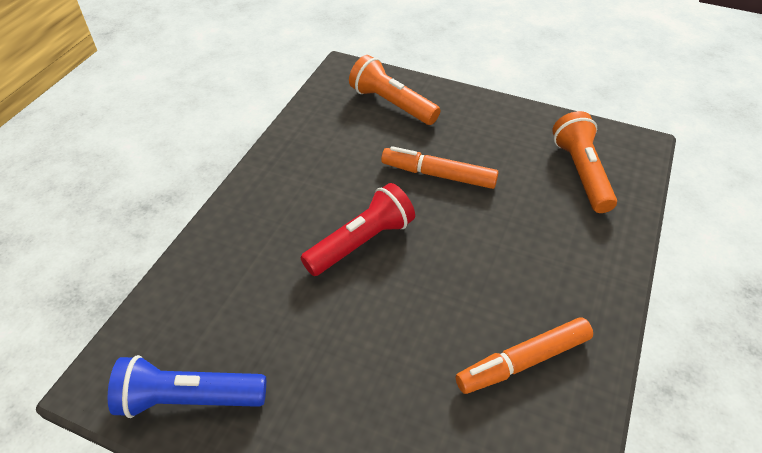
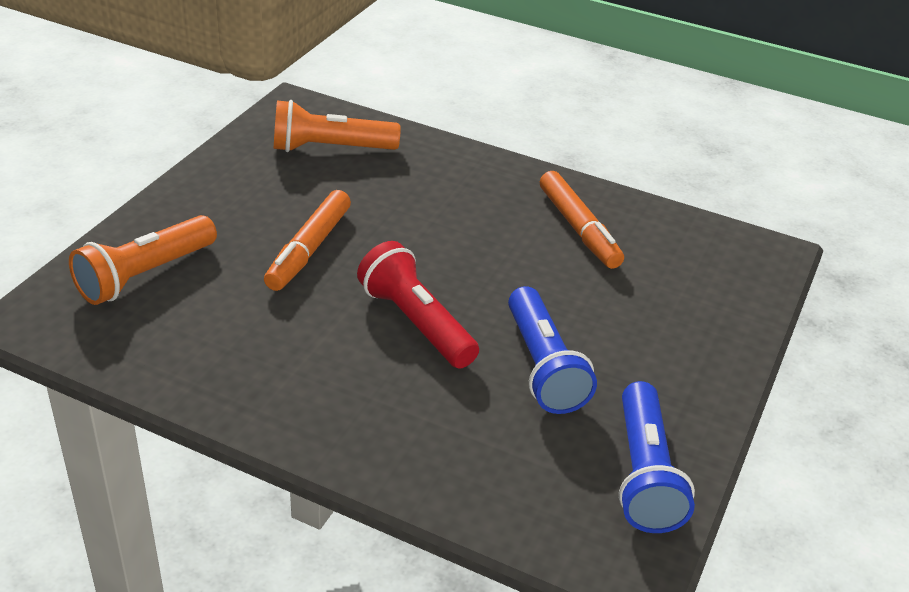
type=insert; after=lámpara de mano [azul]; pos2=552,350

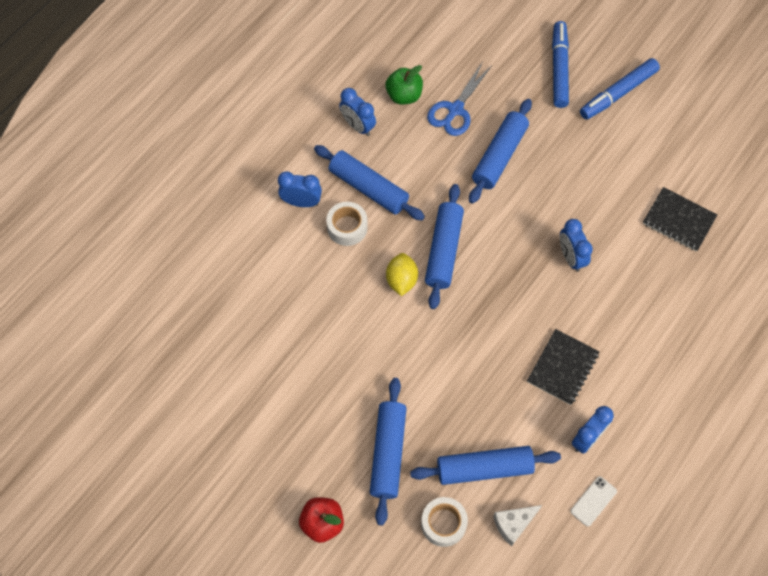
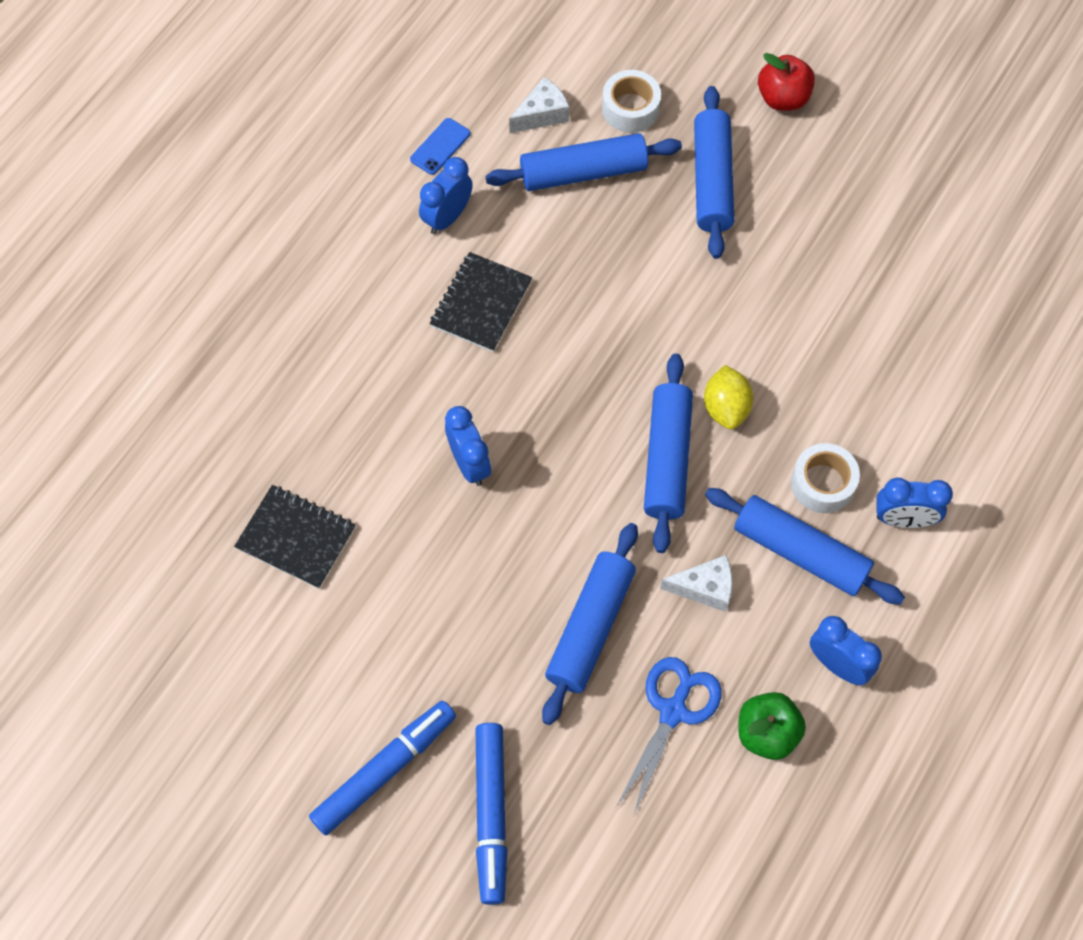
type=recolor; before=móvil [blanco]; after=móvil [azul]; pos1=593,501; pos2=440,146
type=insert; after=queso [blanco]; pos2=696,583

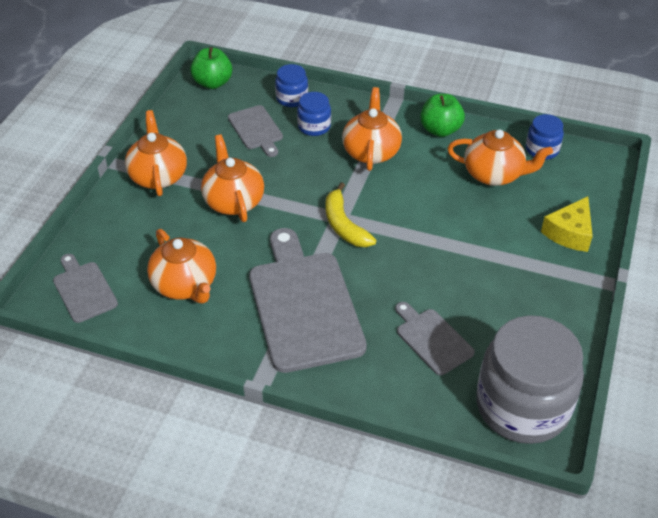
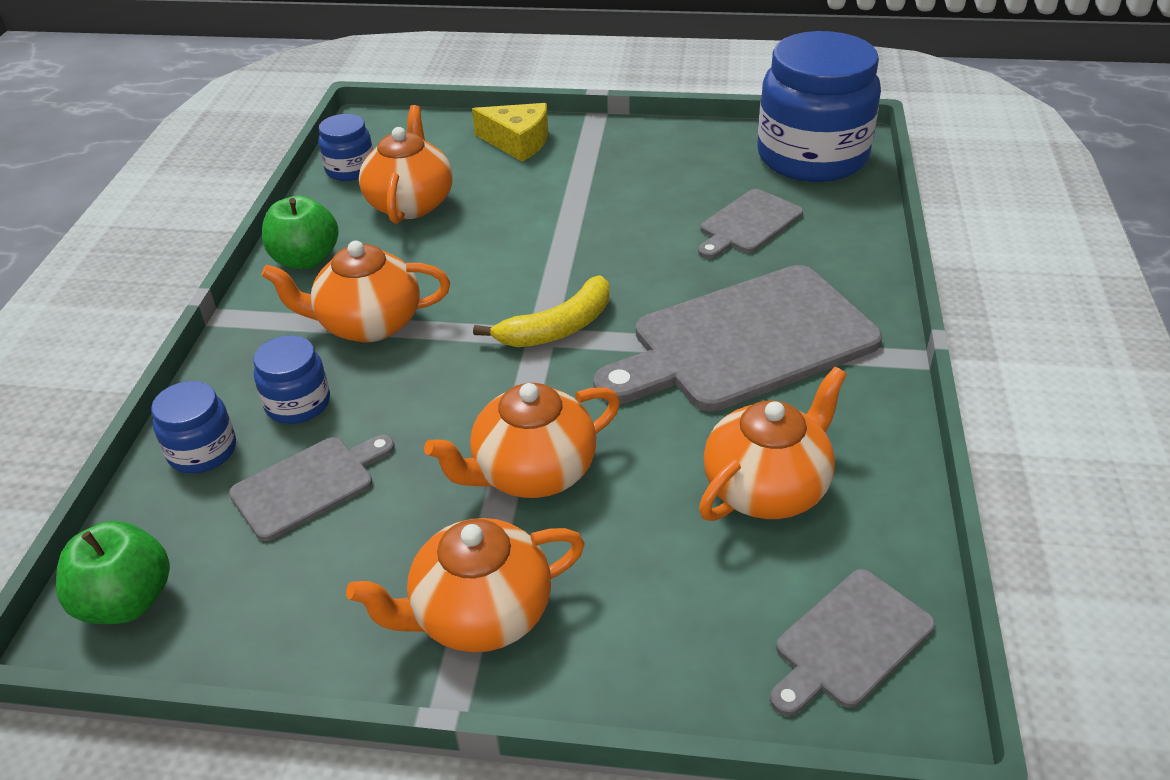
type=recolor; before=tarro [gris]; after=tarro [azul]; pos1=530,379; pos2=819,106

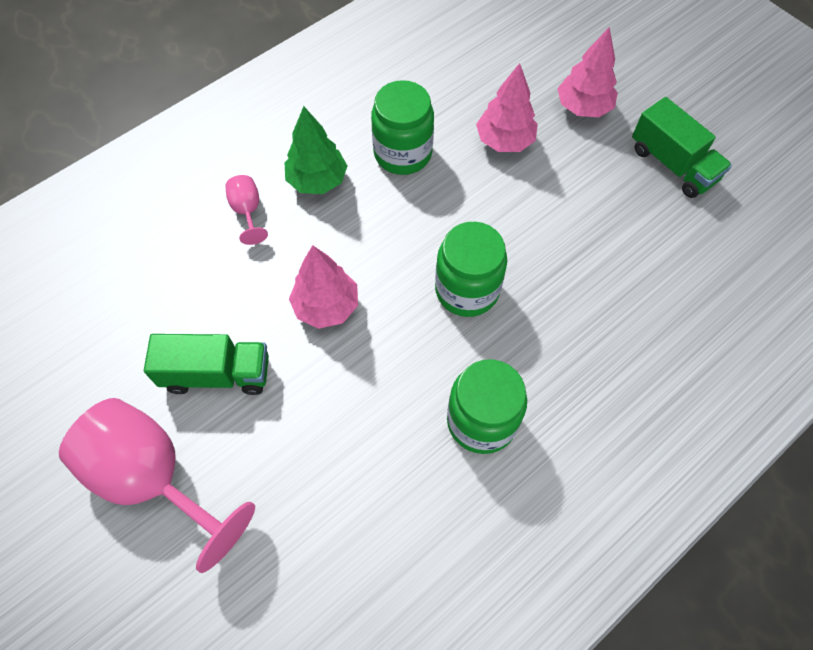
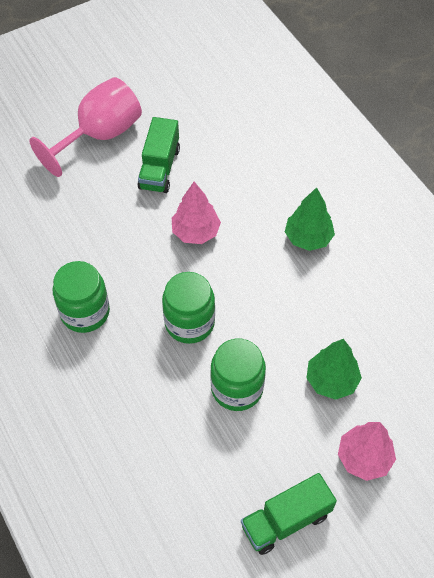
type=delete; before=copa [rosa]; pos1=246,210
type=move; before=tarro [verde]; pos1=402,127; pos2=238,375
type=recolor; before=árbol [rosa]; after=árbol [verde]; pos1=507,107; pos2=334,369

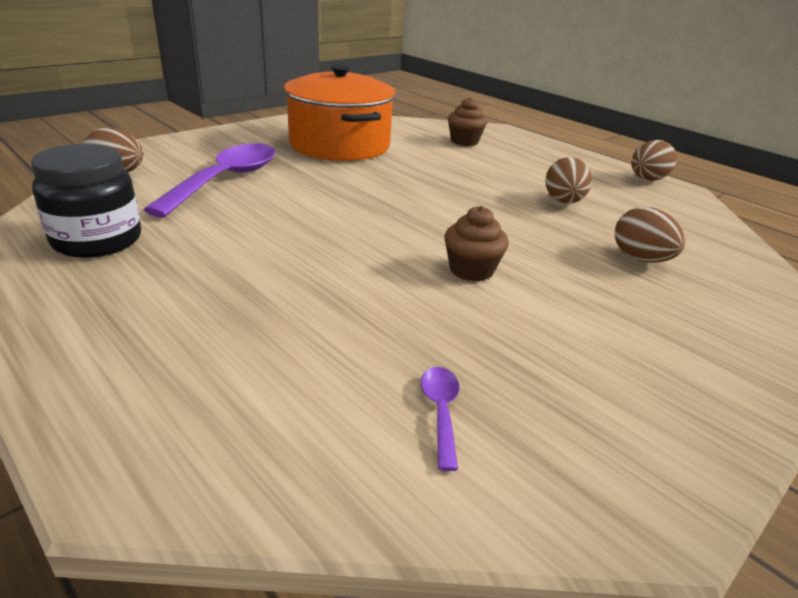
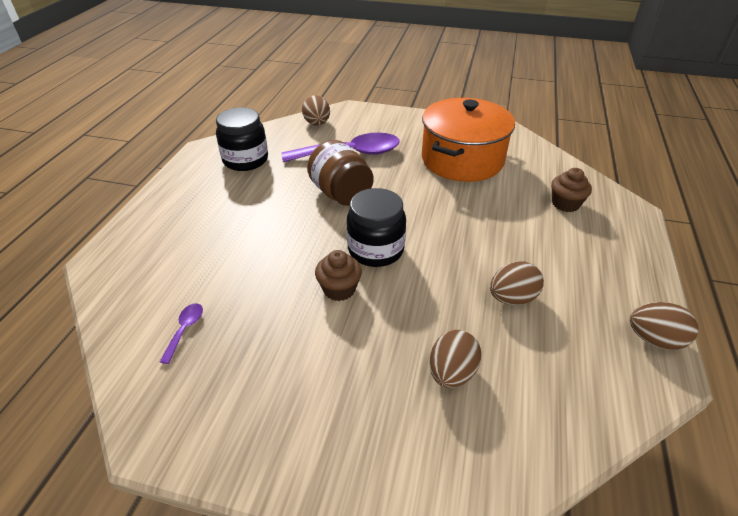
type=rotate; before=cuchara [morado]; pos1=440,419; pos2=181,333; turn=-45
type=insert; after=tarro [marrón]; pos2=340,173
type=insert; after=tarro [negro]; pos2=376,227

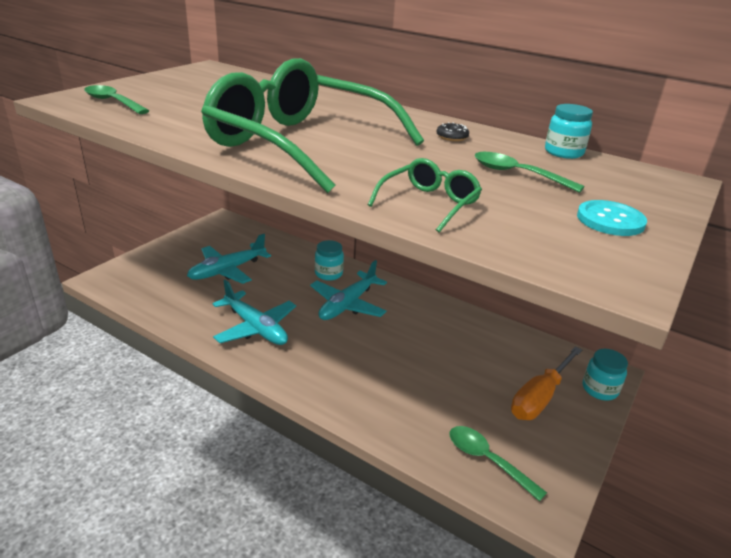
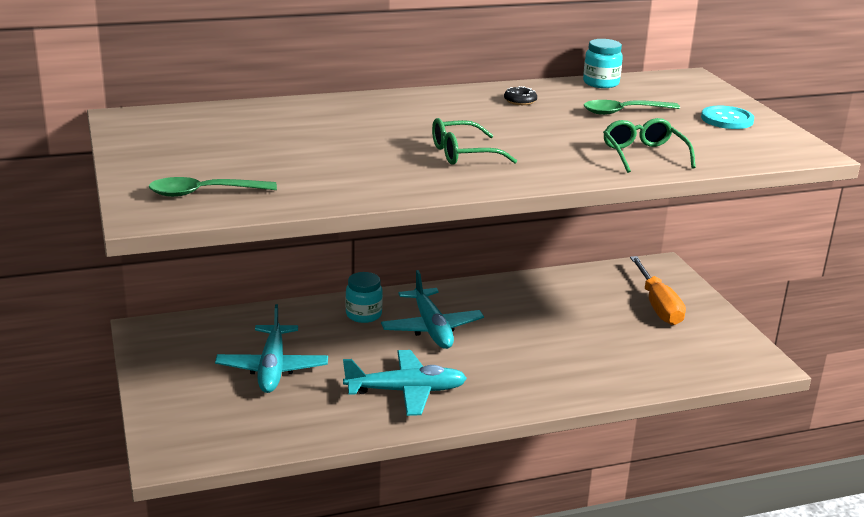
type=resize; before=gafas [verde]; pos1=312,125; pos2=474,141; scale=0.42
type=delete; before=cuchara [verde]; pos1=498,464
type=delete; before=tarro [turquesa]; pos1=605,375

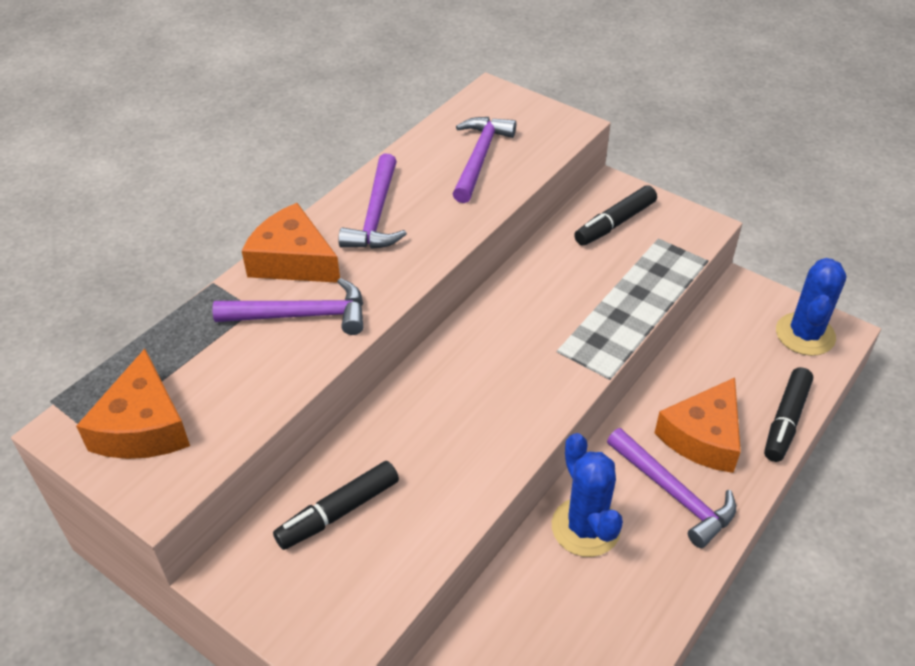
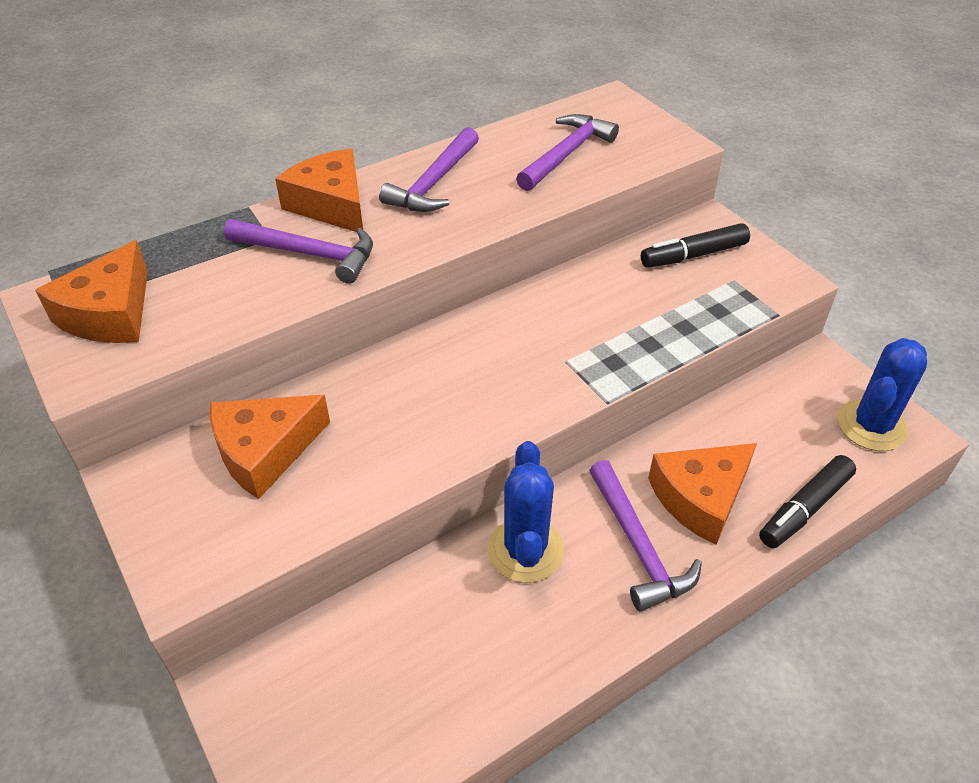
type=replace; before=rotulador [negro]; after=queso [naranja]; pos1=336,505; pos2=270,447

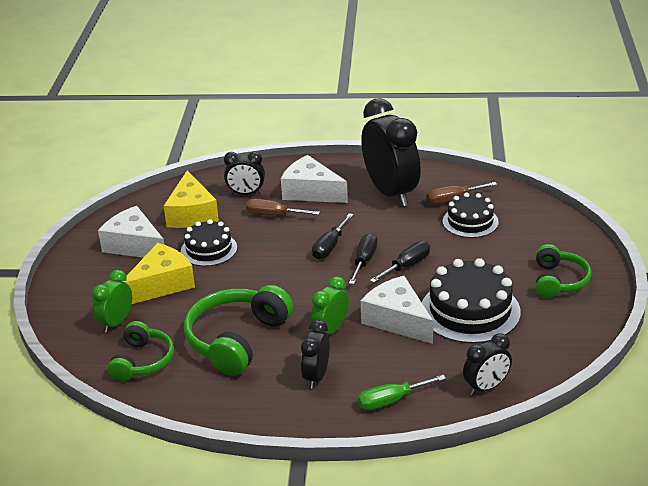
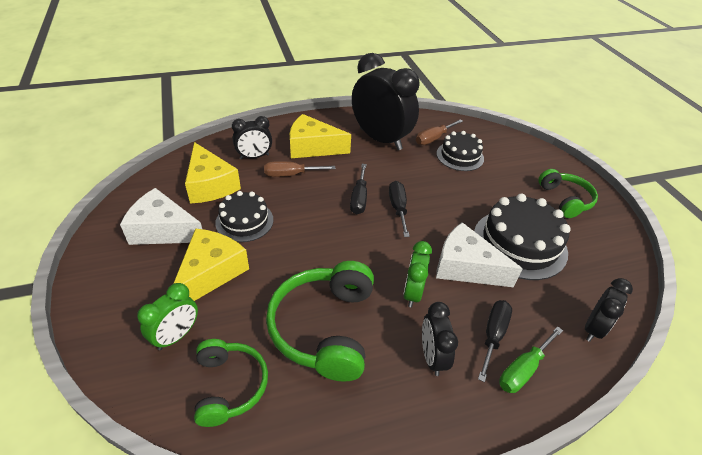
type=rotate; before=despertador [verde]; pos1=112,301; pos2=167,316; turn=-150
type=recolor; before=queso [blanco]; after=queso [amarillo]; pos1=314,179; pos2=320,136
type=move; before=destornillador [negro]; pos1=400,262; pos2=495,341

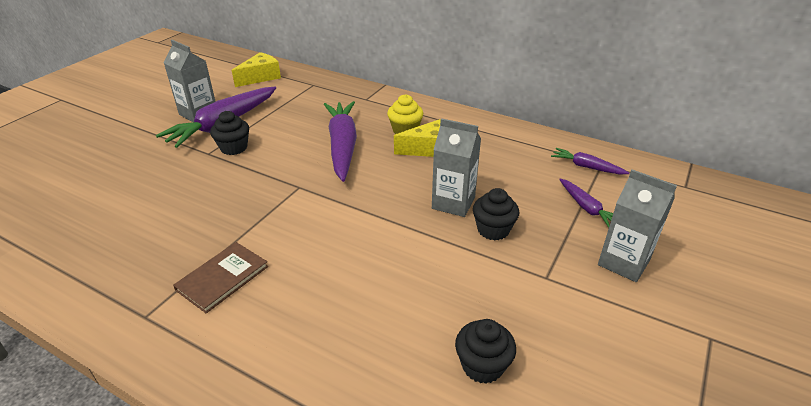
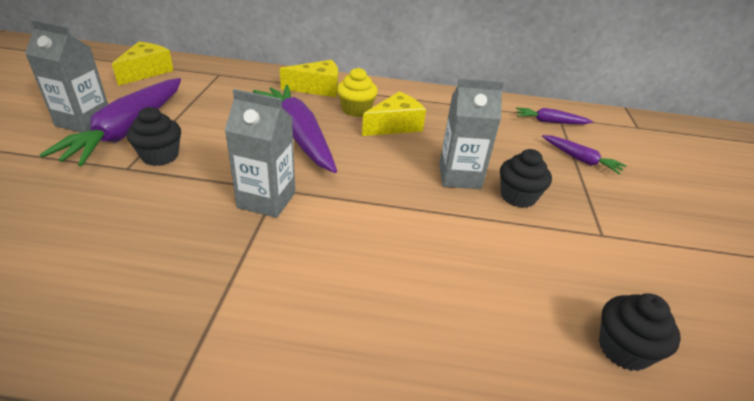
type=delete; before=libro [marrón]; pos1=220,277
type=move; before=cartón de leche [gris]; pos1=637,225; pos2=260,153
type=insert; after=queso [amarillo]; pos2=309,78

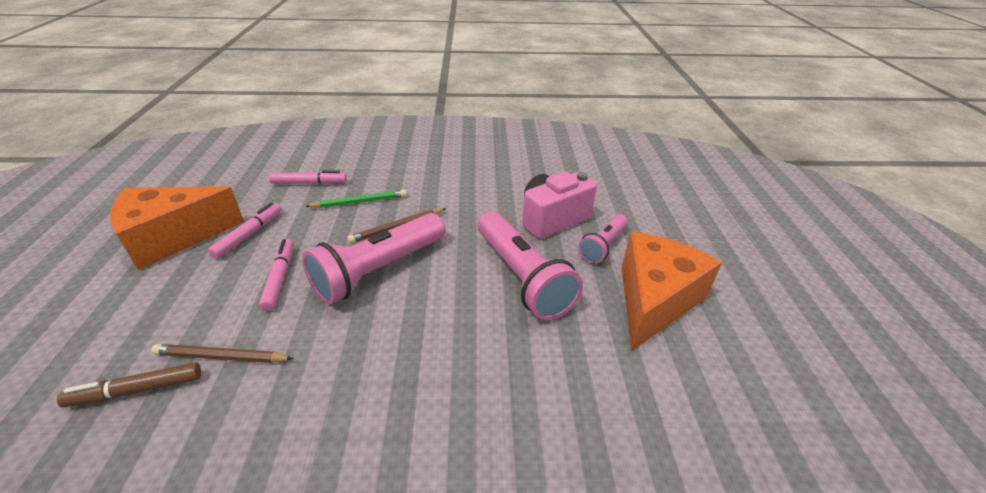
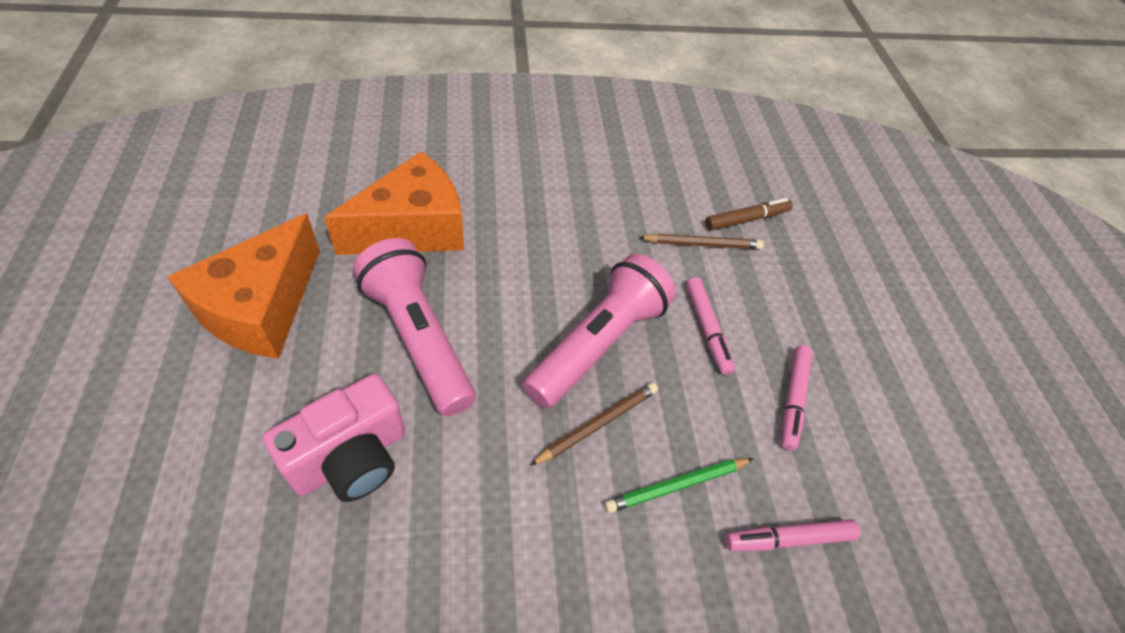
type=move; before=queso [naranja]; pos1=177,228; pos2=394,203
type=delete; before=lámpara de mano [rosa]; pos1=603,239

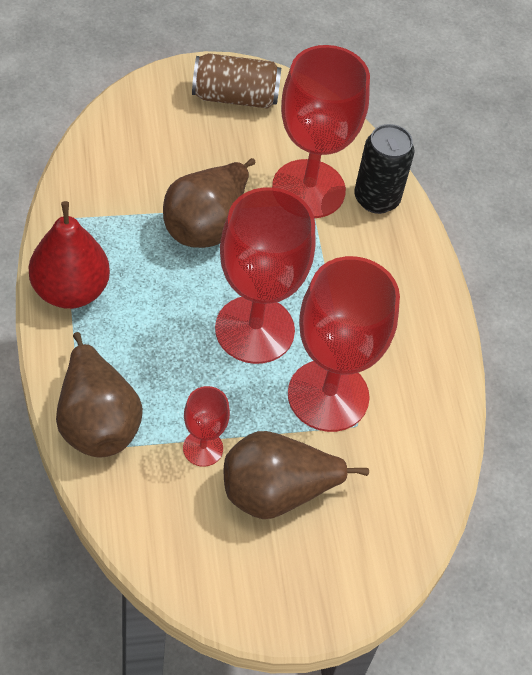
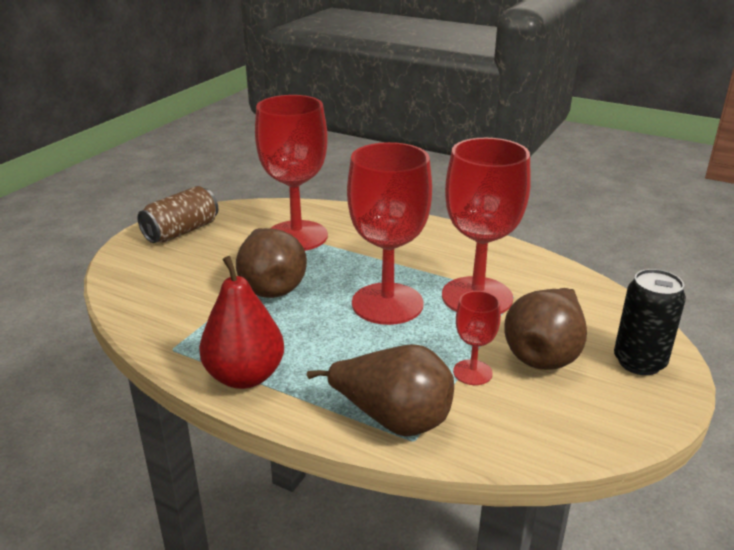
type=move; before=lata [negro]; pos1=384,169; pos2=650,322

